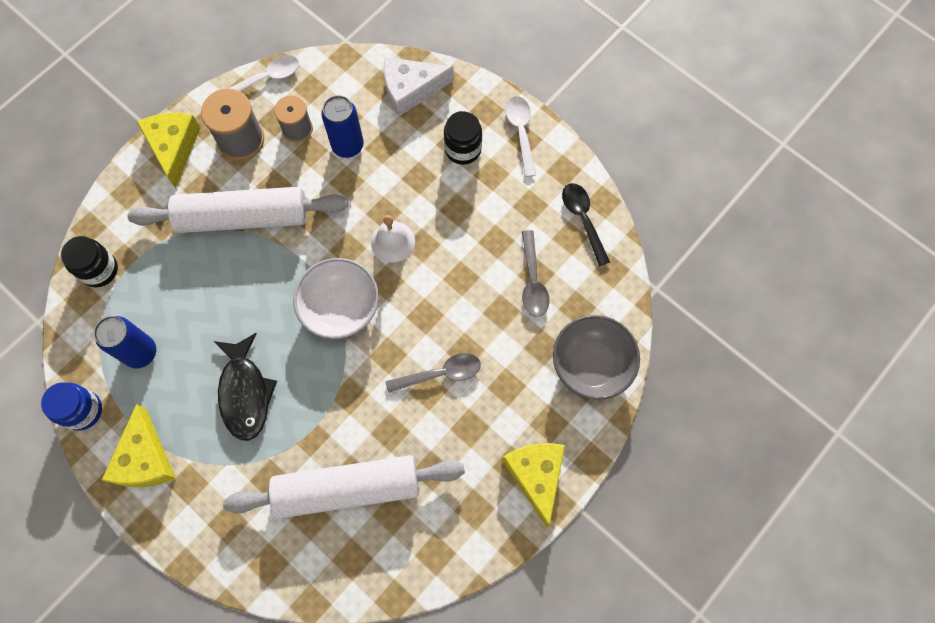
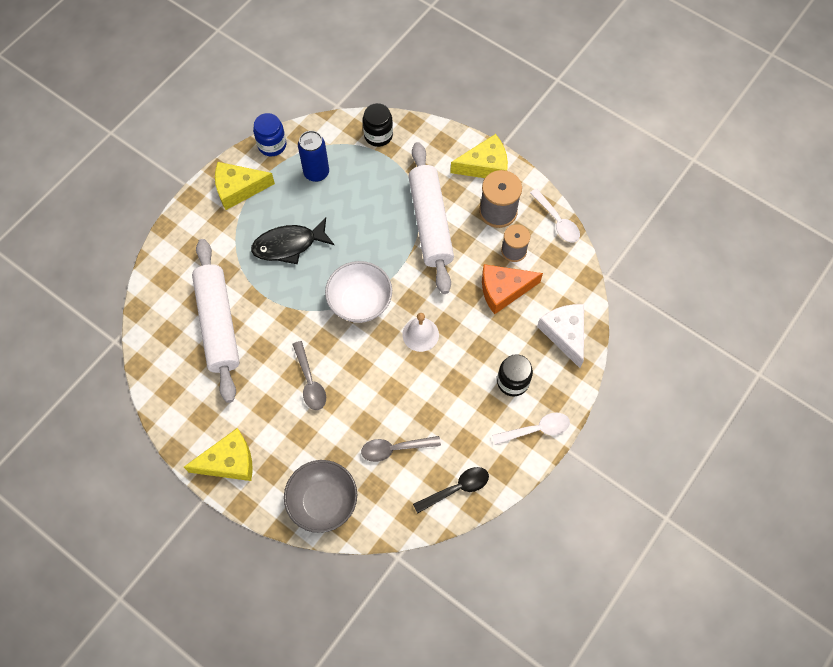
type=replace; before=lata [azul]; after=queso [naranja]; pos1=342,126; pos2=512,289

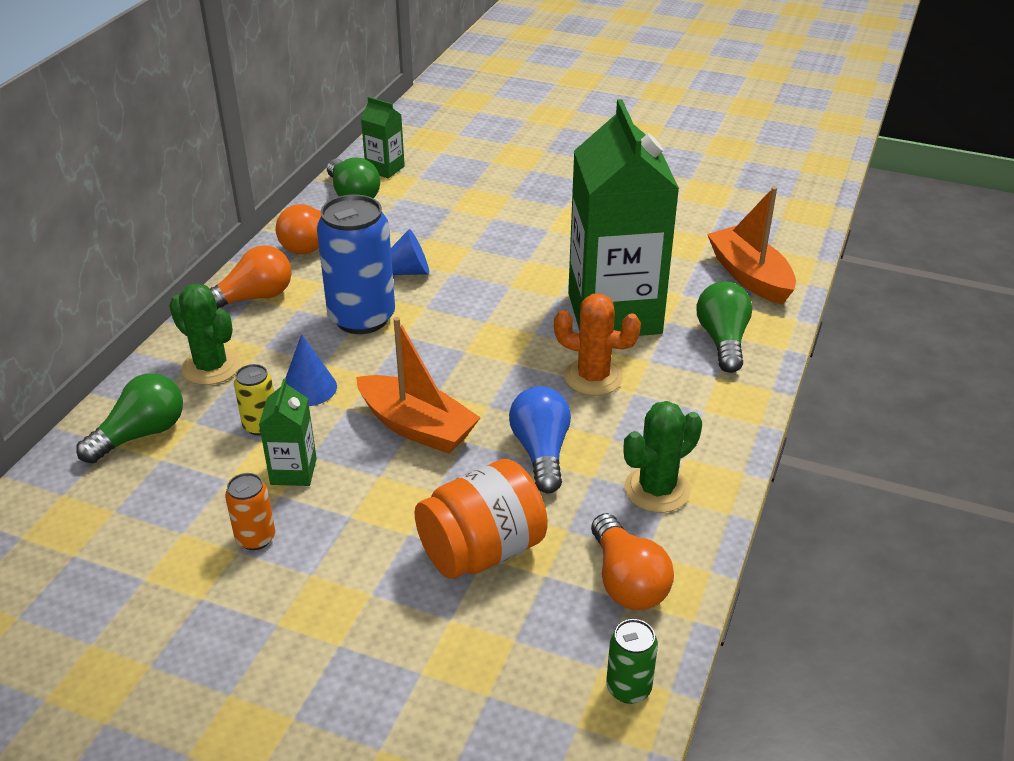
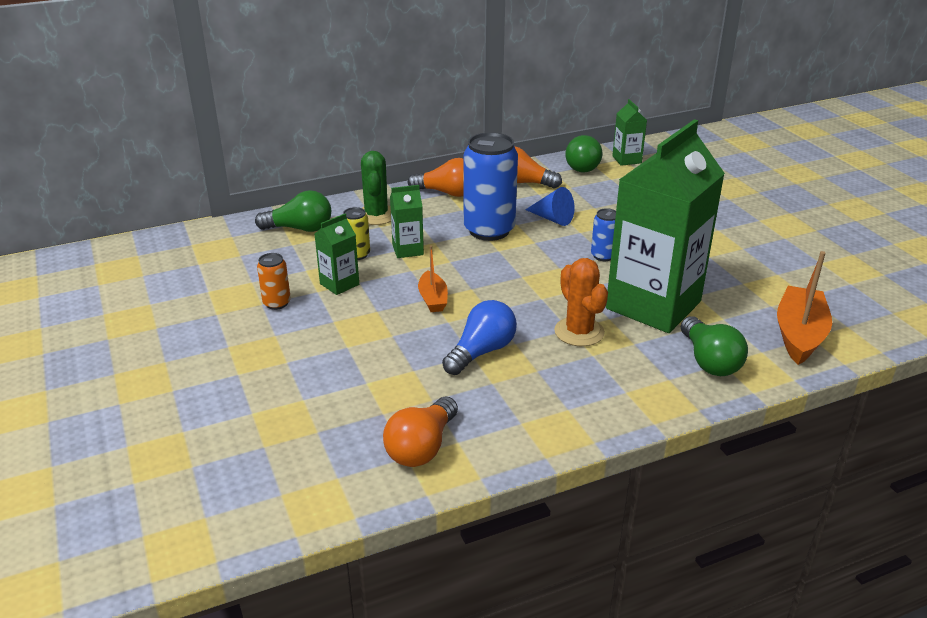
type=replace; before=cono [azul]; after=cartón de leche [verde]; pos1=311,370; pos2=407,221
type=resize; before=barco [naranja]; pos1=418,385; pos2=433,278; scale=0.59
type=delete; before=tarro [naranja]; pos1=481,519
type=delete; before=lata [verde]; pos1=632,661
type=delete; before=cactus [verde]; pos1=663,457
type=rotate; before=bombilla [verde]; pos1=724,327; pos2=714,346; turn=120
type=insert; after=lata [azul]; pos2=603,234

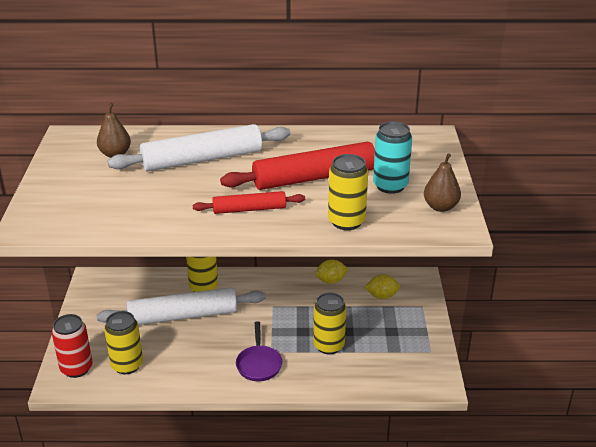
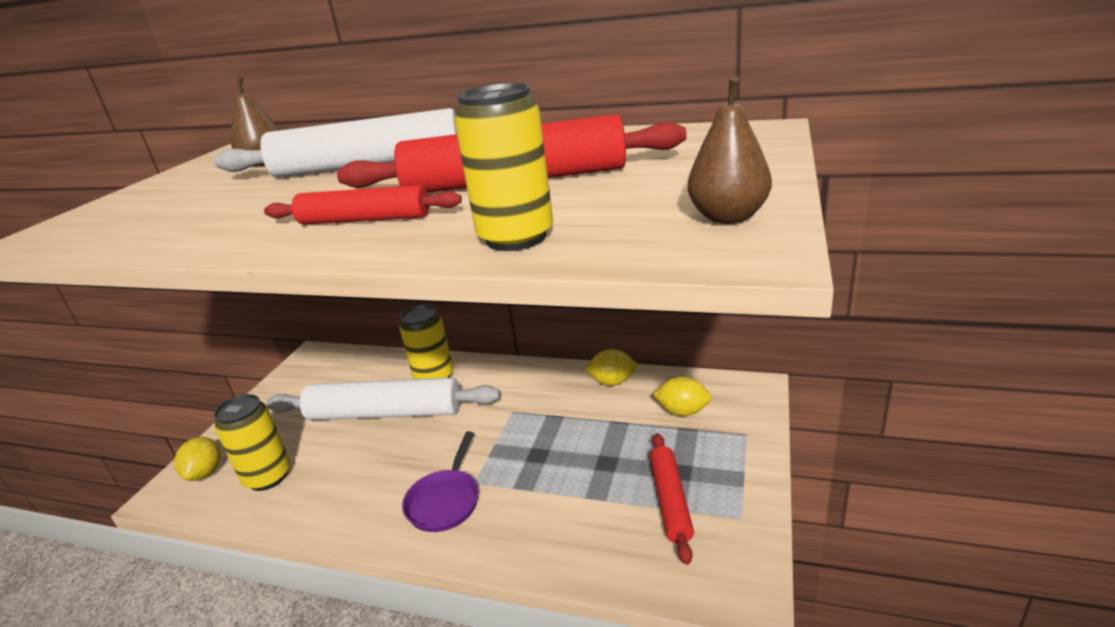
type=replace; before=lata [rojo]; after=limón [amarillo]; pos1=72,346; pos2=197,459
type=delete; before=lata [amarillo]; pos1=329,323
type=delete; before=lata [turquesa]; pos1=392,157
type=insert; after=rodillo [rojo]; pos2=672,499

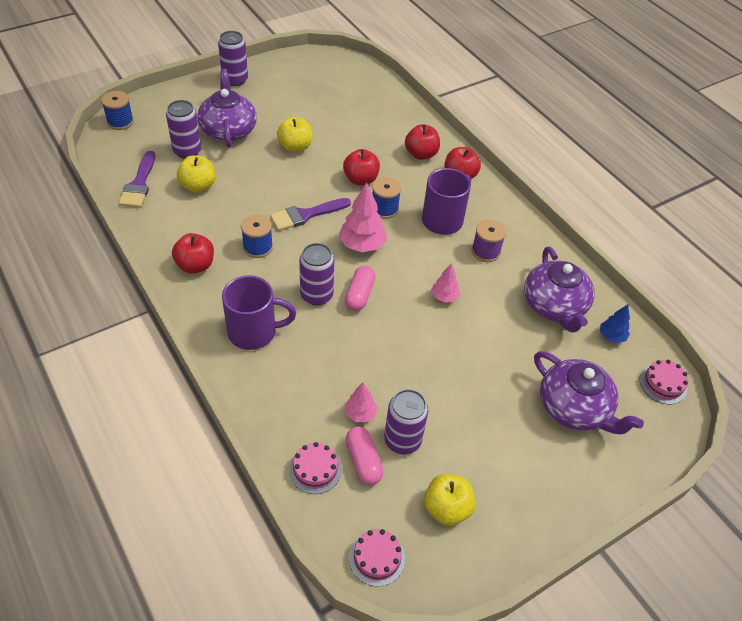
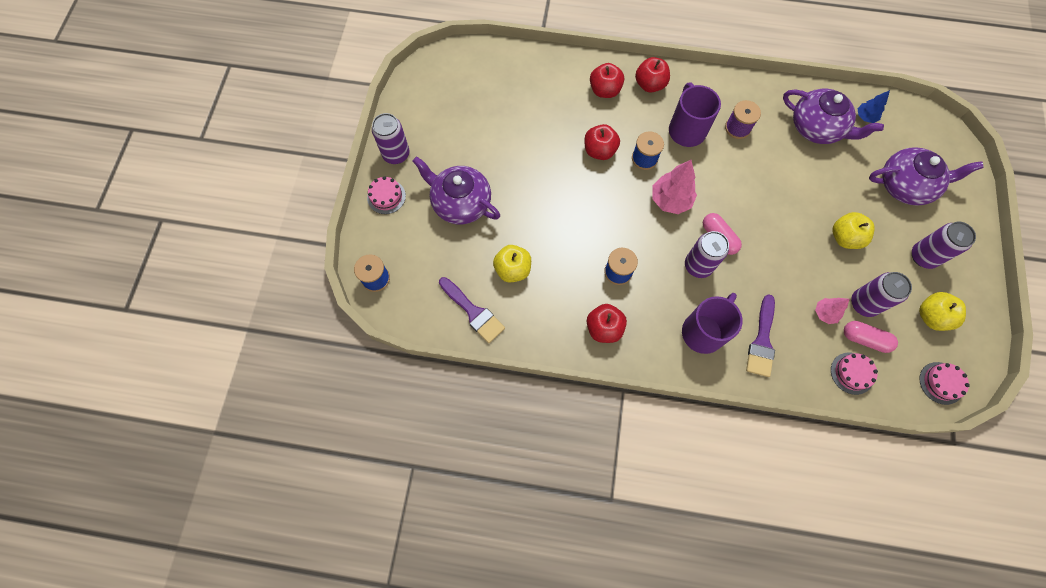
type=move; before=lata [morado]; pos1=183,129; pos2=944,245
type=move; before=pincel [morado]; pos1=310,214; pos2=760,335
type=move; before=manzana [amarillo]; pos1=294,134; pos2=854,230
type=delete; before=árbol [rosa]; pos1=445,282
type=move; before=tarta [rosa]; pos1=663,382; pos2=386,195

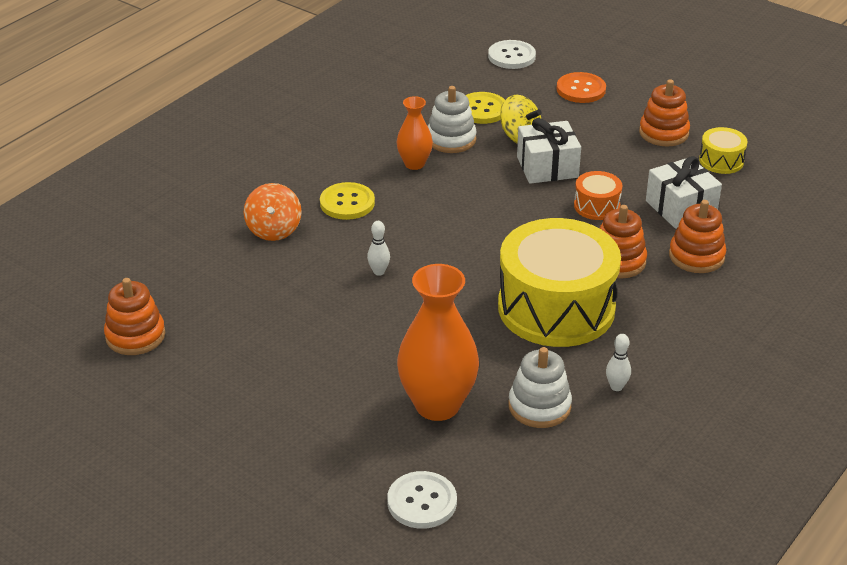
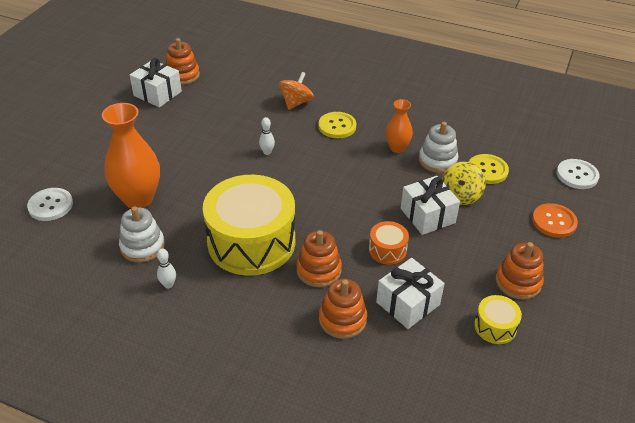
type=rotate; before=peonza [naranja]; pos1=273,212; pos2=296,91; turn=135
type=insert; after=regalo [blanco]; pos2=156,82

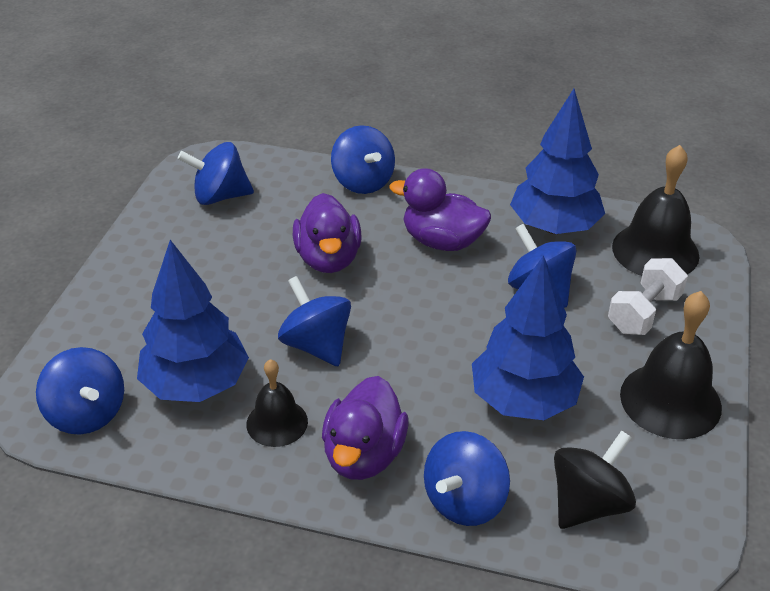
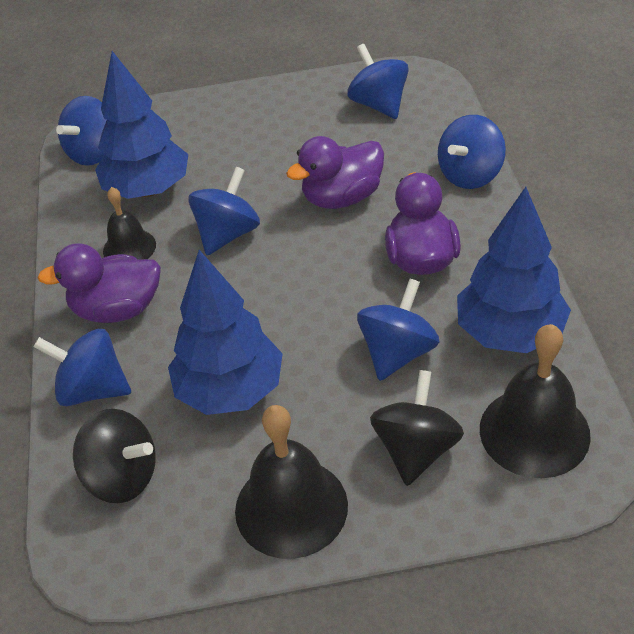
type=replace; before=mancuerna [blanco]; after=peonza [negro]; pos1=648,296; pos2=417,428

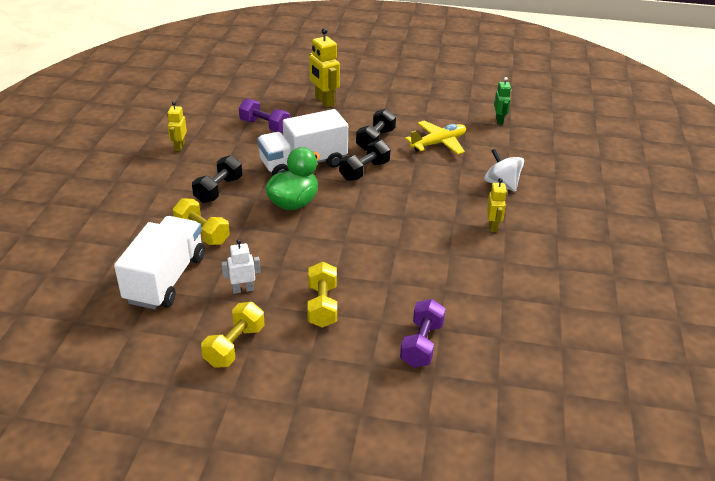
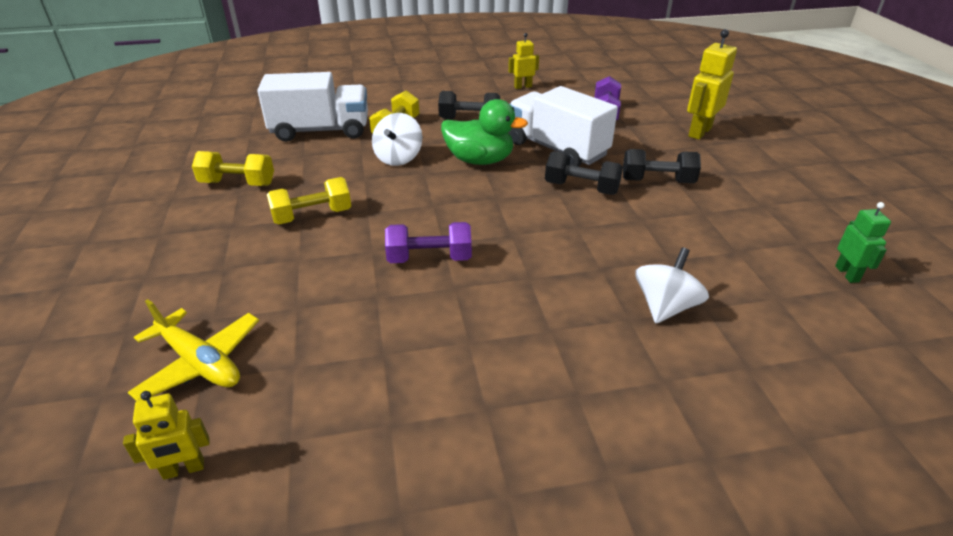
type=delete; before=robot [blanco]; pos1=241,266
type=move; before=mancuerna [morado]; pos1=423,333; pos2=428,242
type=move; before=avión [amarillo]; pos1=435,137; pos2=193,350
type=move; before=robot [amarillo]; pos1=497,205; pos2=166,435
type=rotate; before=robot [verde]; pos1=502,100; pos2=863,242; turn=-75
type=insert; after=peonza [blanco]; pos2=397,139

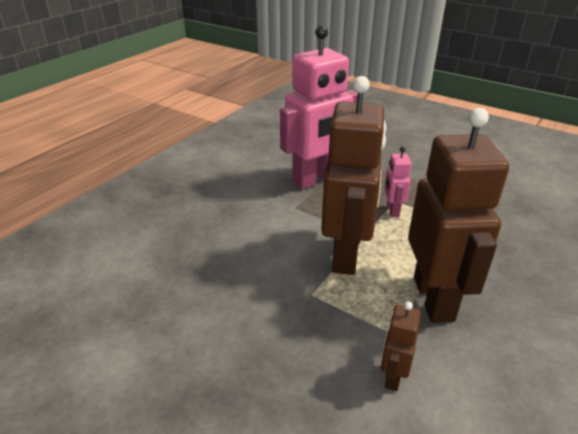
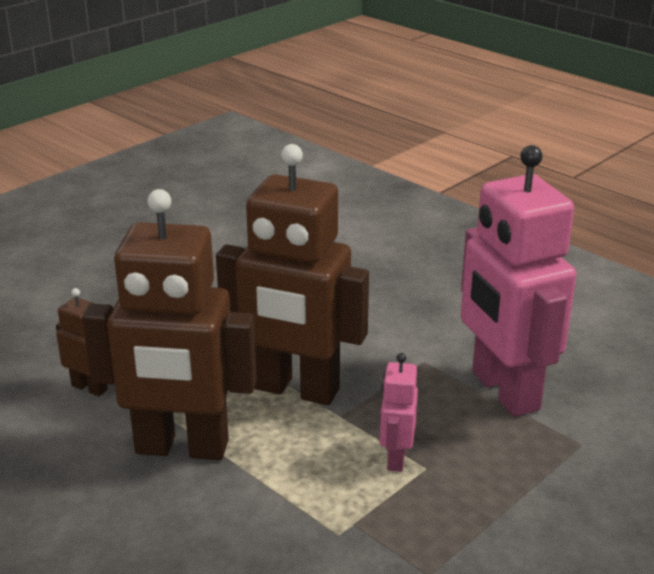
type=rotate; before=robot [rosa]; pos1=398,181; pos2=399,412; turn=-90

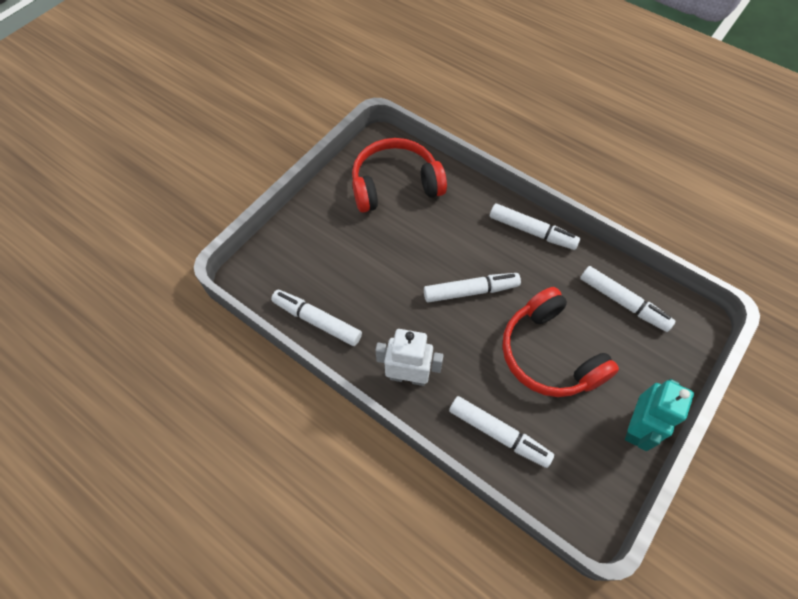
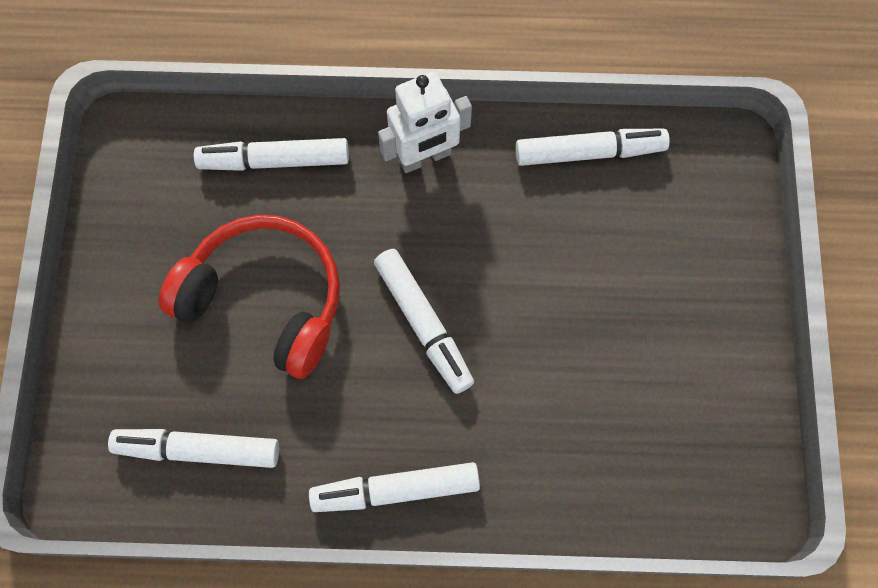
type=delete; before=auriculares [rojo]; pos1=399,175
type=rotate; before=rotulador [blanco]; pos1=472,288; pos2=424,321; turn=-75
type=delete; before=robot [turquesa]; pos1=659,415

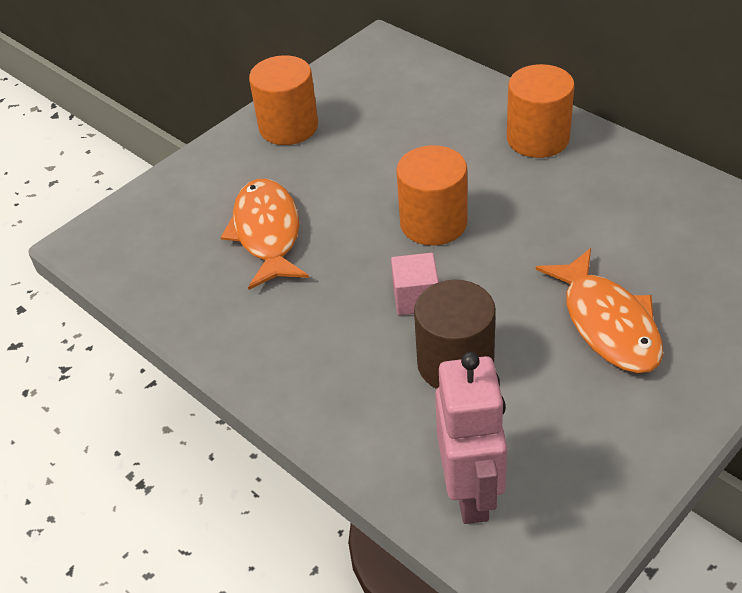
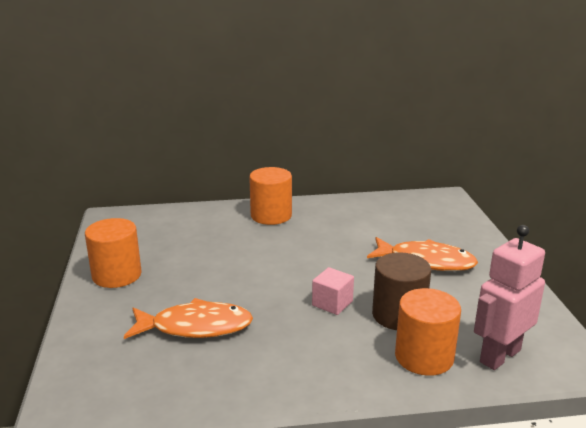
type=rotate; before=pez [naranja]; pos1=265,234; pos2=188,318; turn=150
type=move; before=cilindro [naranja]; pos1=432,195; pos2=428,332
type=rotate; before=robot [rosa]; pos1=471,438; pos2=509,297; turn=-75

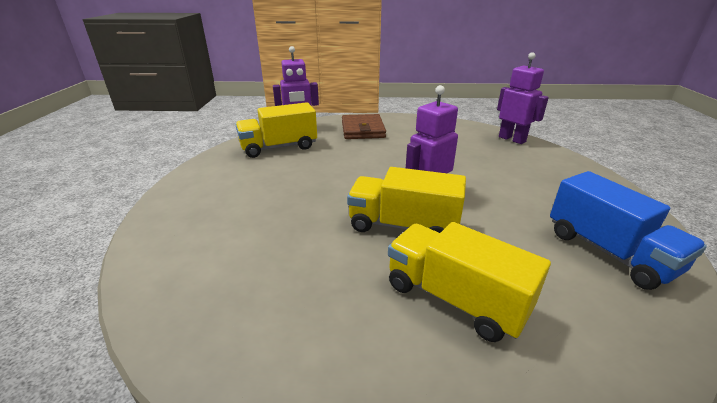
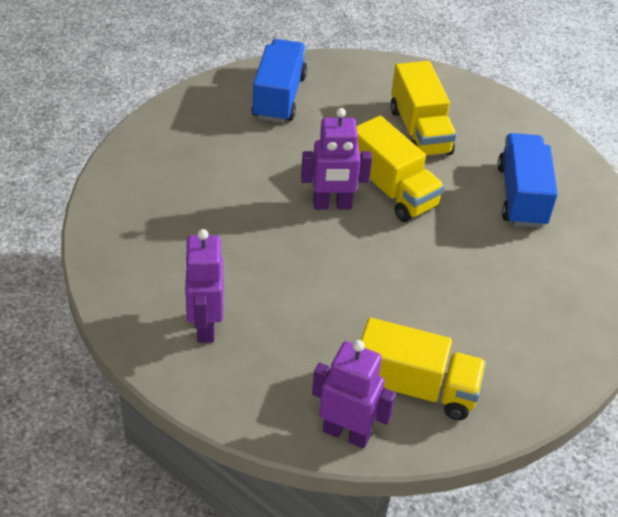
type=delete; before=cartera [marrón]; pos1=364,126
type=move; before=robot [morado]; pos1=523,98; pos2=204,286
type=insert; after=camión [azul]; pos2=527,180

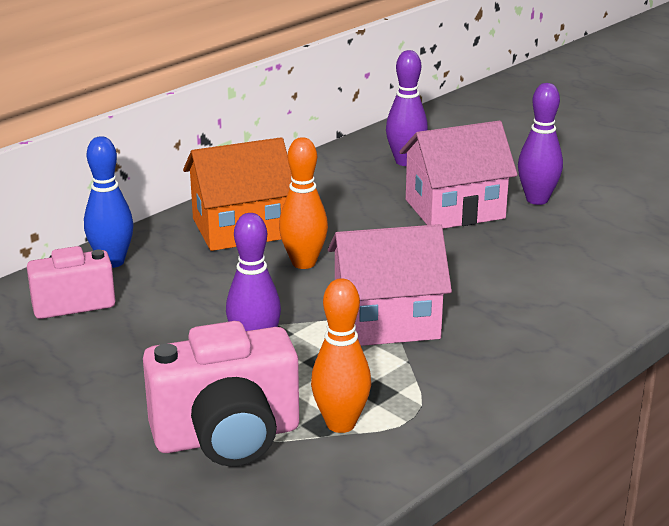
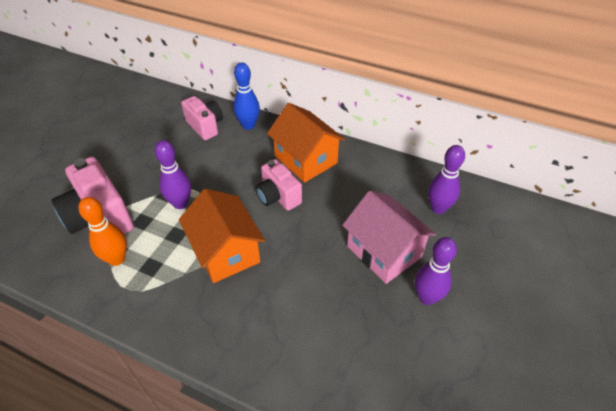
type=replace; before=bolo [naranja]; after=cámara [rosa]; pos1=303,203; pos2=279,185
type=recolor; before=casa [rosa]; after=casa [naranja]; pos1=390,285; pos2=222,236

